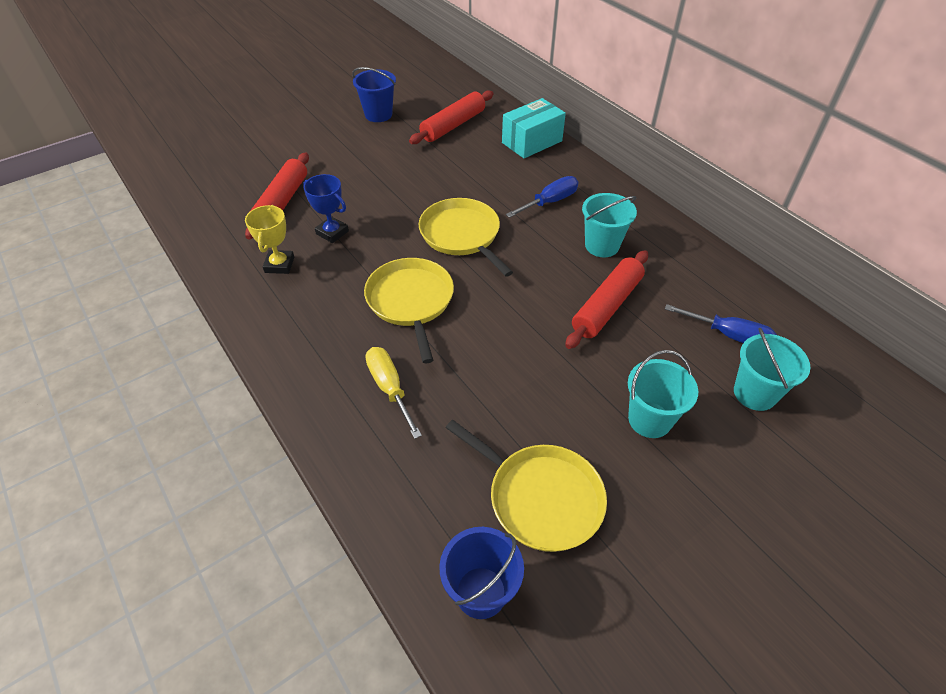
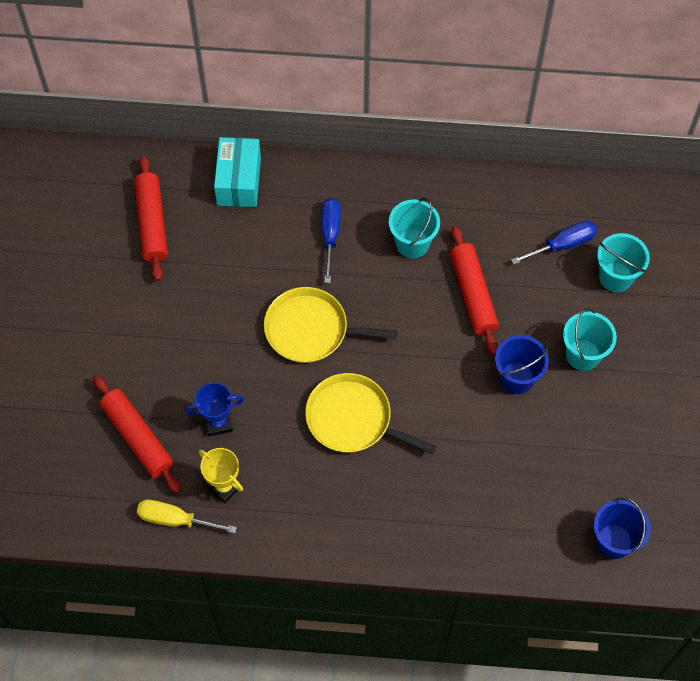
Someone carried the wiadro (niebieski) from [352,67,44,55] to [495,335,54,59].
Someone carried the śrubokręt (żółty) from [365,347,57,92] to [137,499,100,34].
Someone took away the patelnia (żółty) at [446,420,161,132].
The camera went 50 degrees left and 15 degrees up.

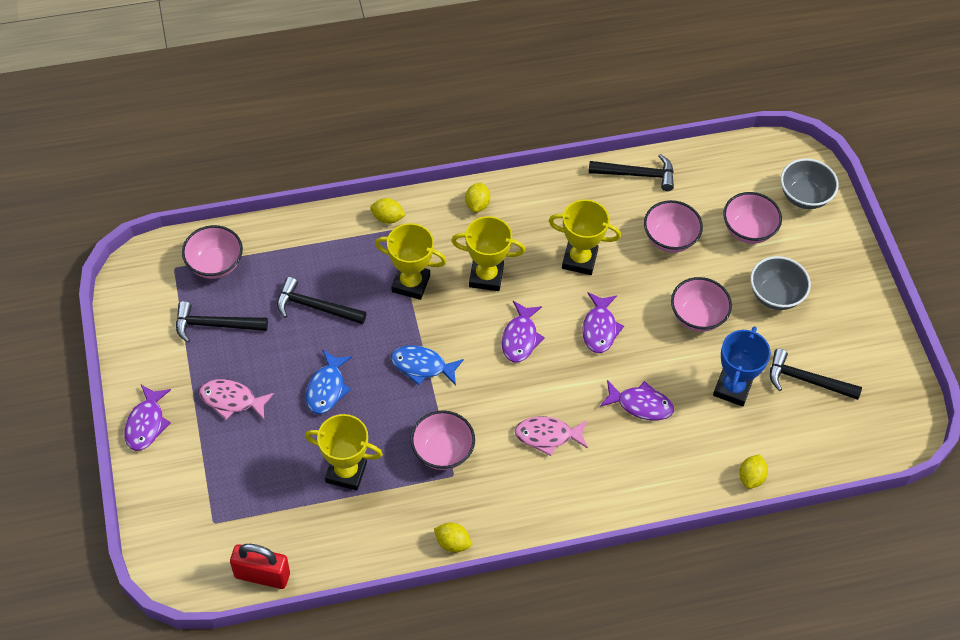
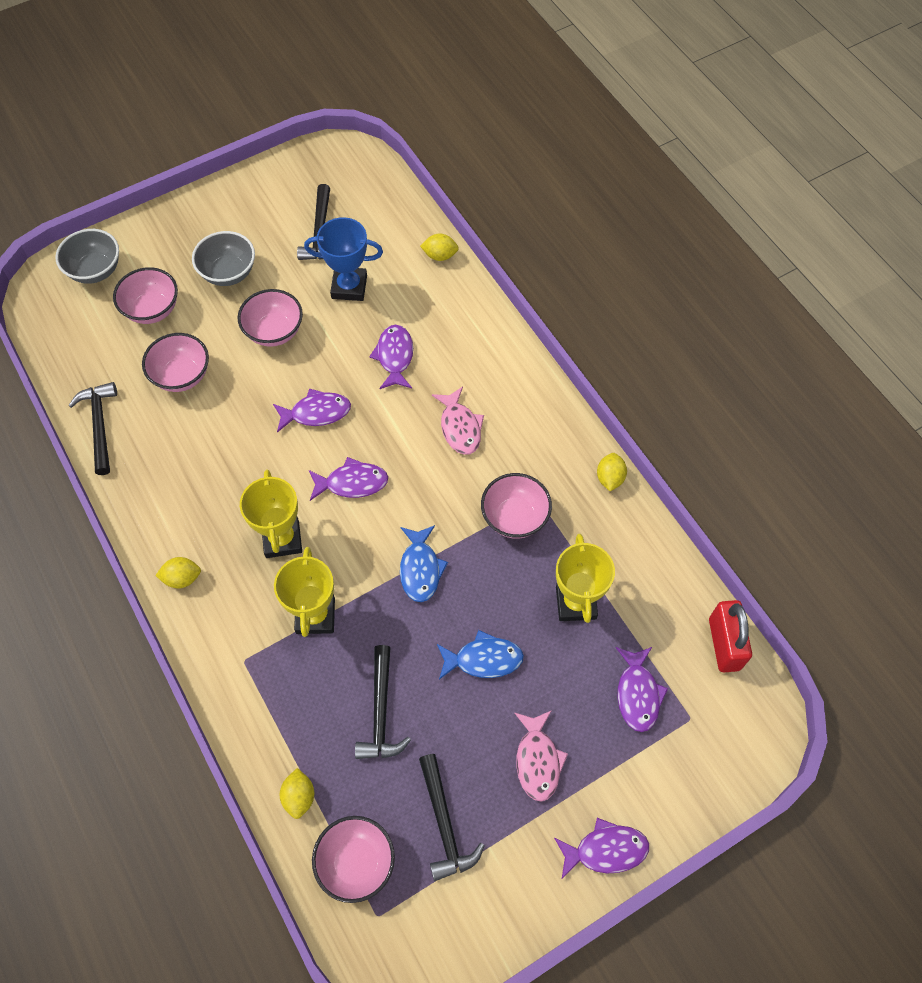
Someone carried the cytryna (żółty) from [370,198,36,26] to [280,768,34,51].
Someone took away the puchar (żółty) at [549,199,72,76].
Someone put down the ryba (fioletowy) at [616,647,52,85].
The camera went 105 degrees left and 5 degrees up.

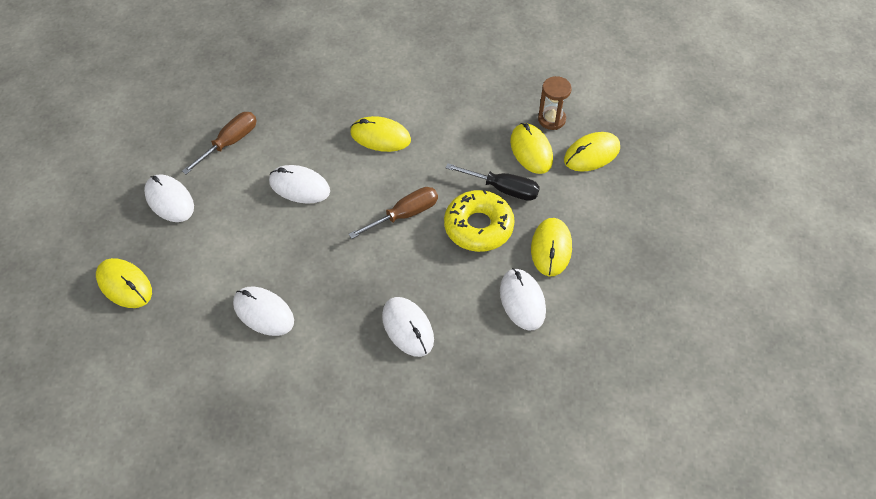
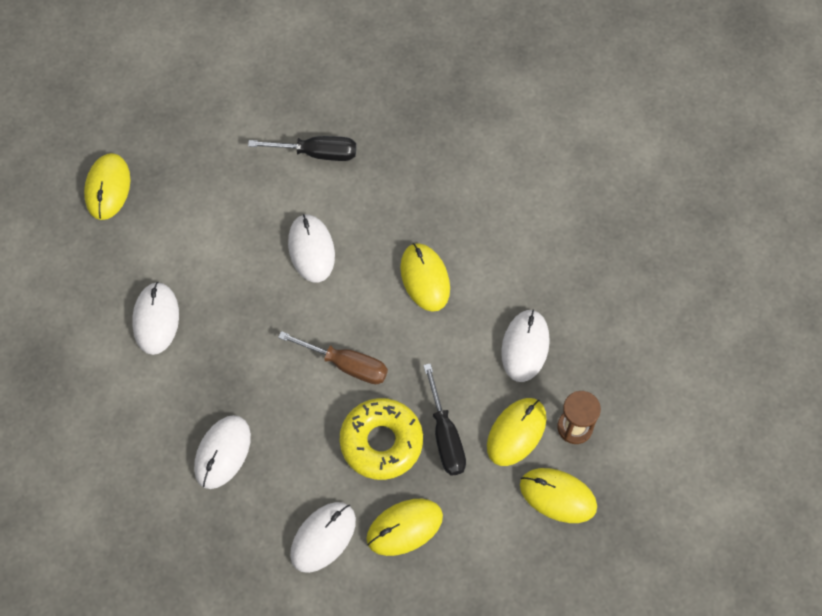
Someone carried the myszka (biały) from [144,174,50,48] to [501,310,49,72].
Someone repainted the śrubokręt (brązowy) at [182,112,75,62], which became the śrubokręt (czarny) at [248,136,108,25].
The camera went 55 degrees right and 10 degrees up.

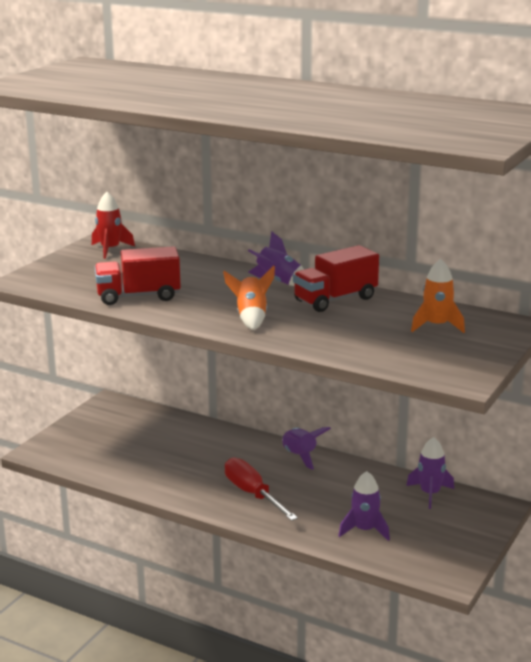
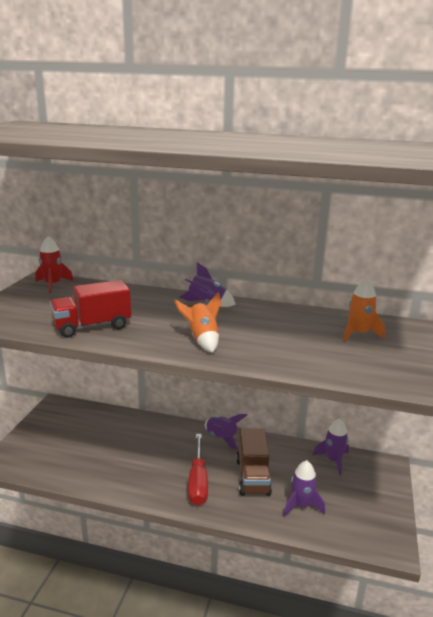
Someone rotated the śrubokręt (czerwony) at [225,457,73,64] by 135 degrees counterclockwise.
Someone took away the ciężarówka (czerwony) at [293,245,86,67].
Someone put down the ciężarówka (brązowy) at [236,428,36,68].
The camera went 15 degrees left and 0 degrees up.

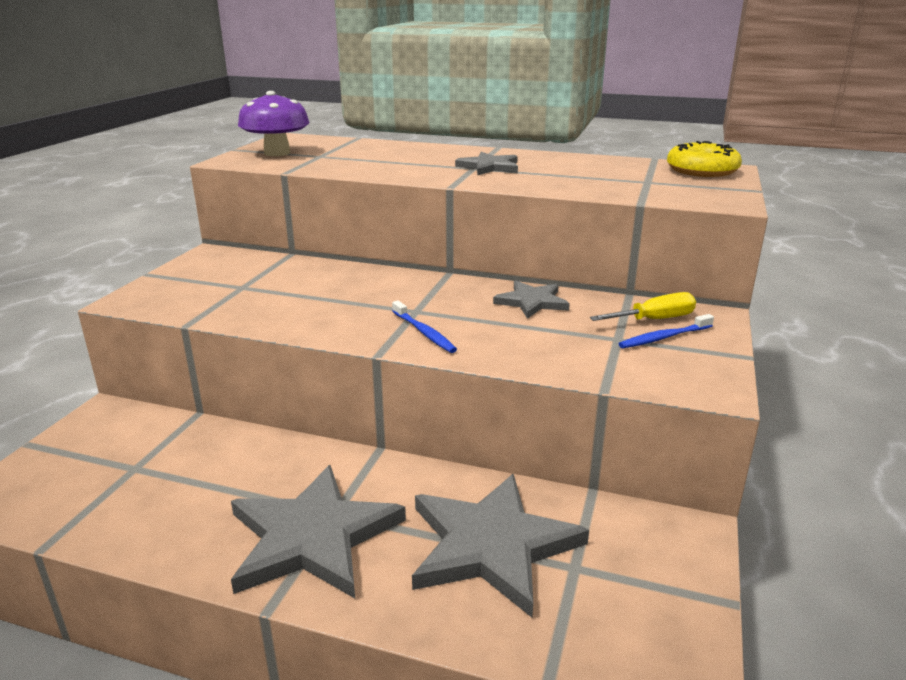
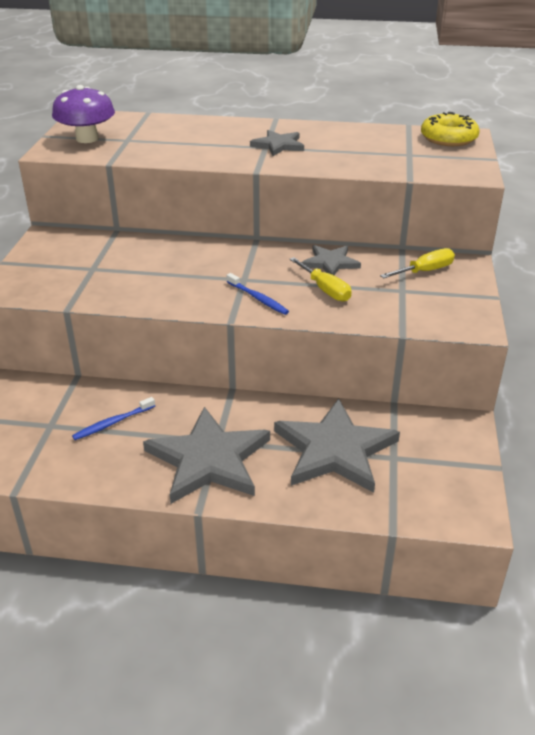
Someone carried the szczoteczka do zębów (niebieski) from [619,314,95,34] to [72,397,83,43].
Someone put down the śrubokręt (żółty) at [289,257,63,45].
The camera went 10 degrees left and 10 degrees up.

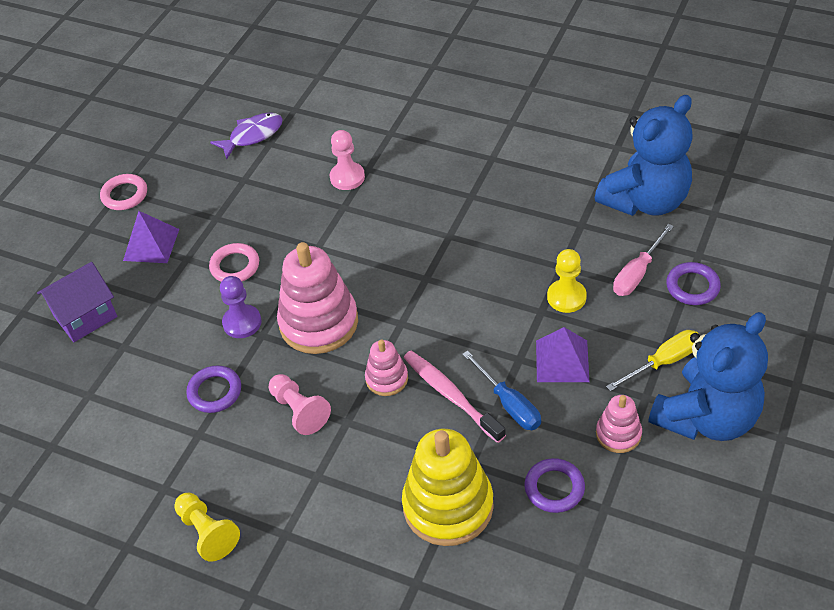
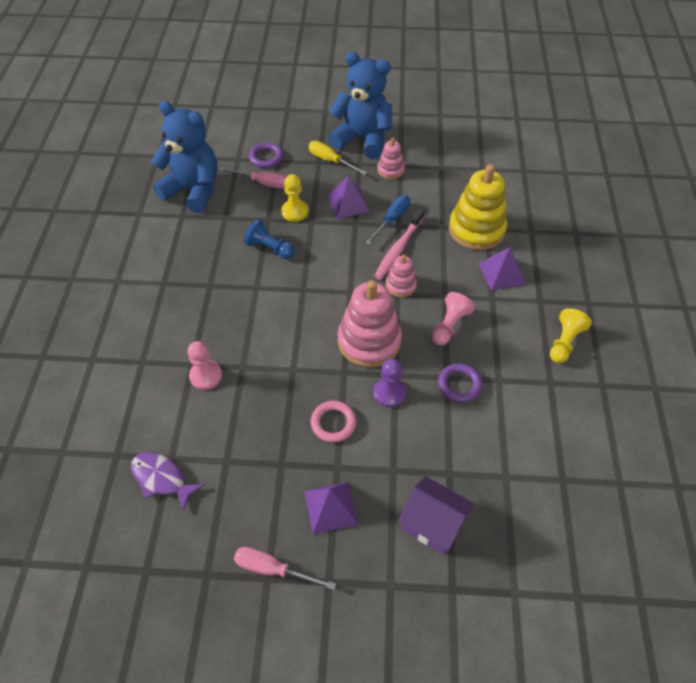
Someone swapped the pierścień (różowy) at [100,174,47,36] for the śrubokręt (różowy) at [234,547,102,43].
Someone took away the pierścień (fioletowy) at [525,458,60,55].
Someone put down the pionek (niebieski) at [244,219,51,40].
Someone put down the piramida (fioletowy) at [478,247,48,44].
The camera went 115 degrees left and 5 degrees up.

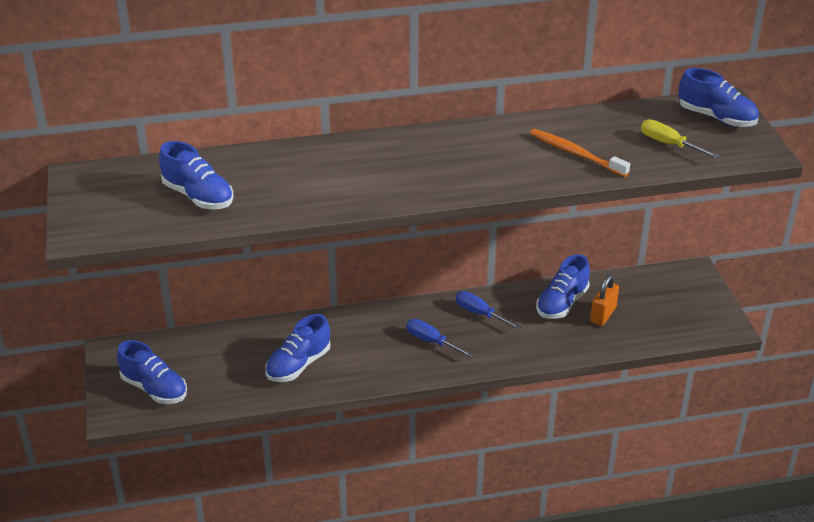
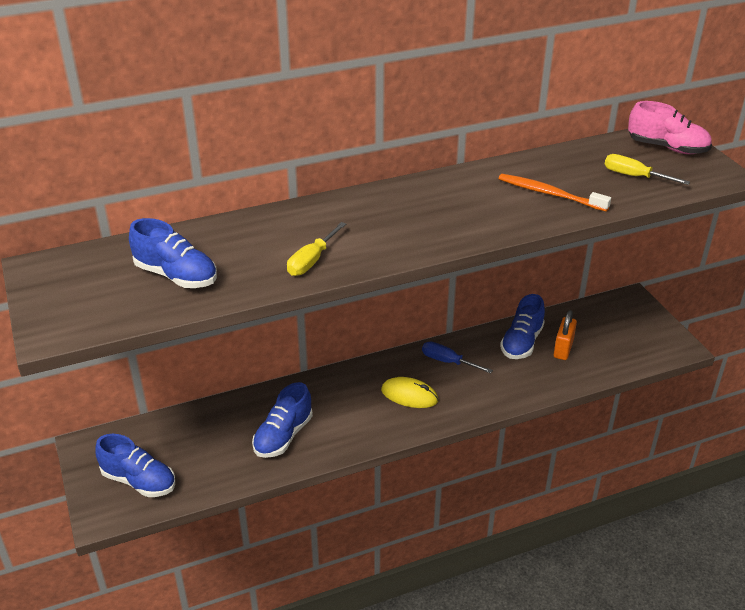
Someone swapped the śrubokręt (niebieski) at [406,319,68,39] for the myszka (żółty) at [381,377,57,31].
Someone repainted the but (niebieski) at [678,68,81,59], which became the but (różowy) at [628,101,84,53].
Someone put down the śrubokręt (żółty) at [287,222,59,54].
The camera went 10 degrees left and 0 degrees up.

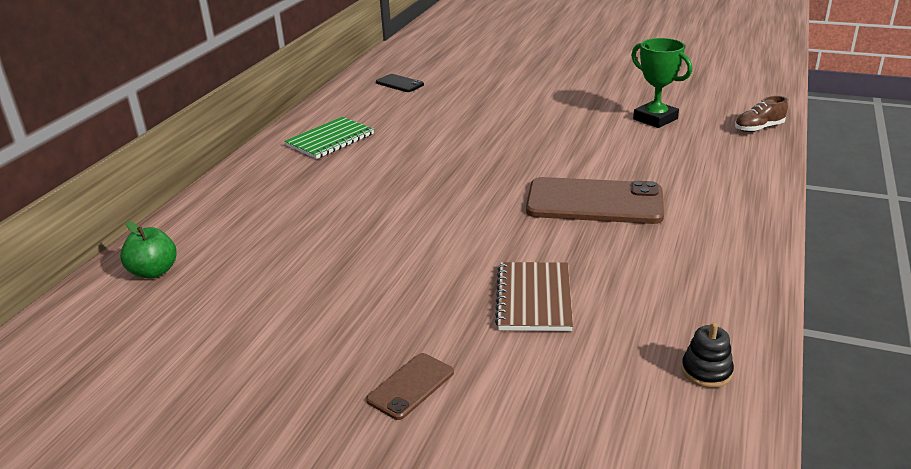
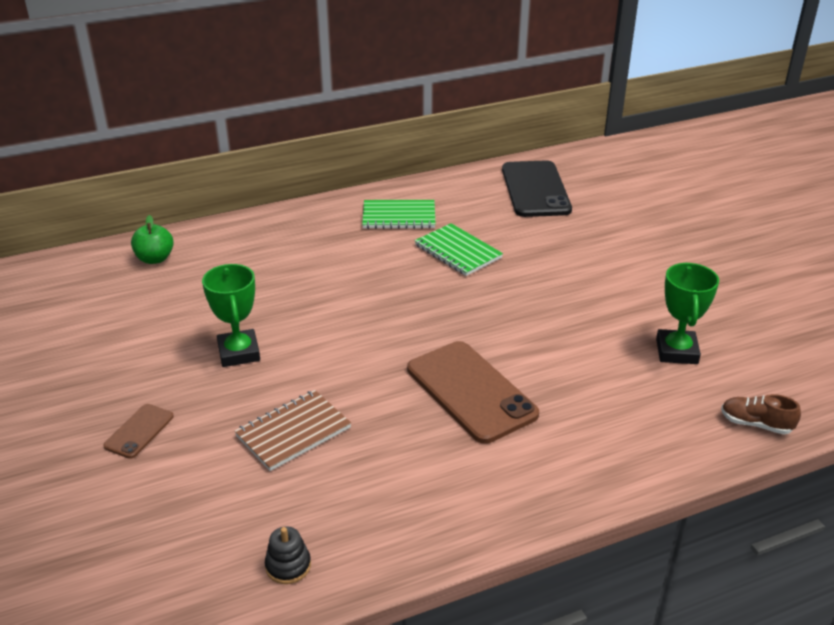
Someone rotated the telefon (brązowy) at [366,353,88,67] by 60 degrees counterclockwise.
Someone scaled the telefon (czarny) at [376,74,48,18] by 2.07.
Someone put down the puchar (zielony) at [202,264,58,103].
Someone put down the zeszyt (zielony) at [415,223,88,53].
The camera went 45 degrees right and 5 degrees up.

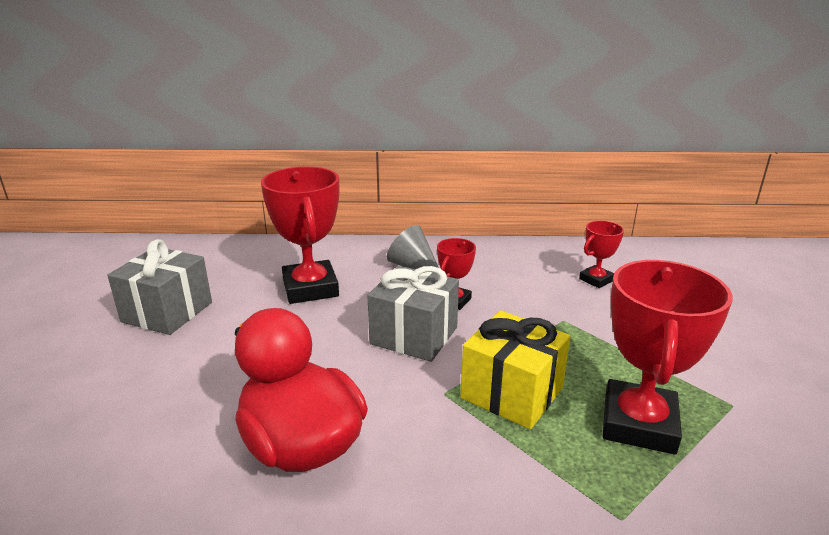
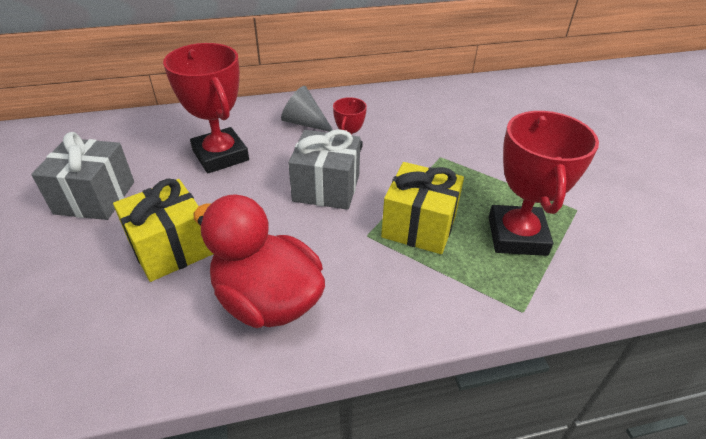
Someone took away the puchar (czerwony) at [579,221,45,67].
Someone put down the prezent (żółty) at [113,179,100,103].
The camera went 15 degrees left and 15 degrees up.

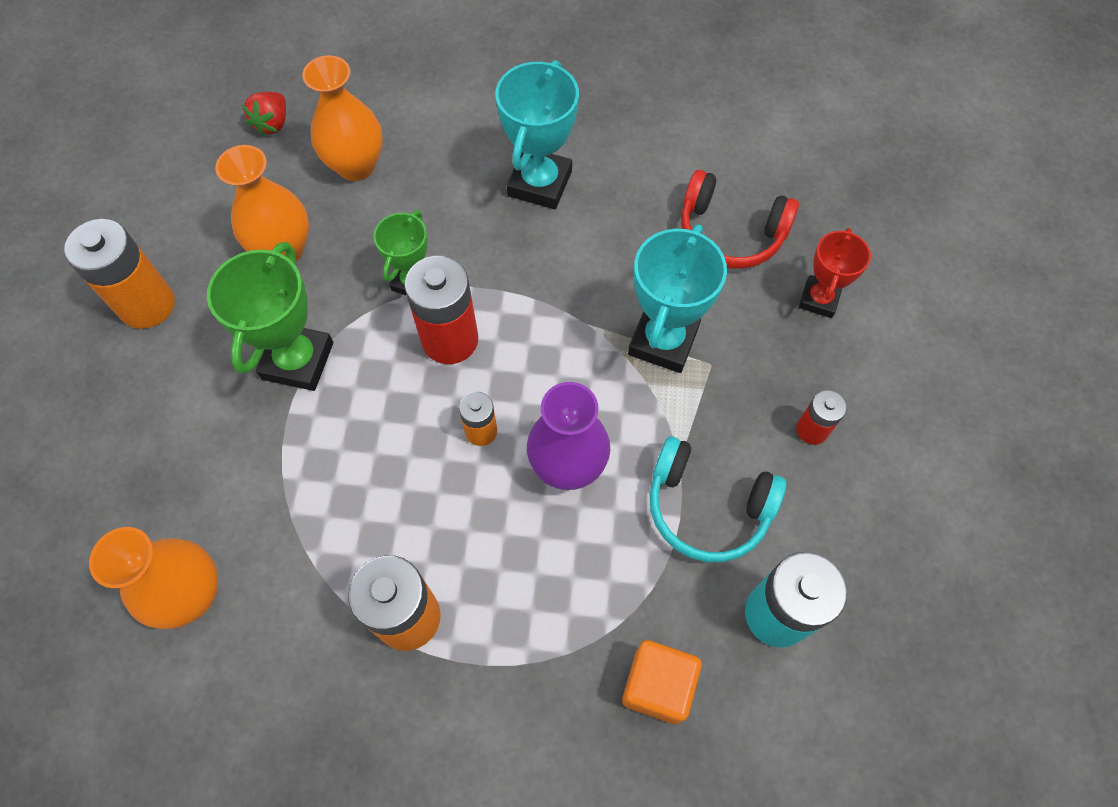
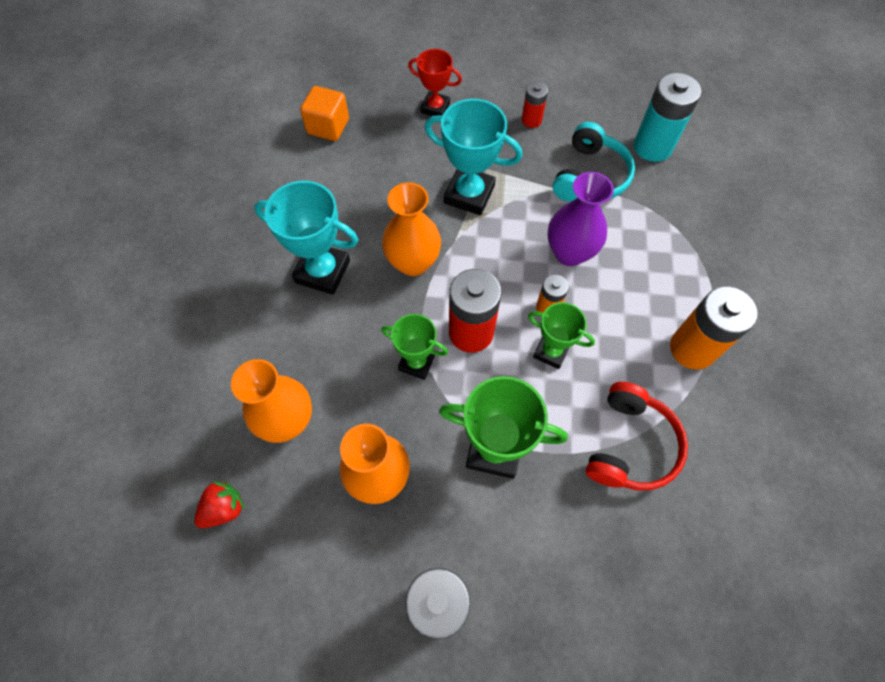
Someone carried the wazon (pomarańczowy) from [89,527,129,102] to [382,182,59,94].
Someone rotated the truskawka (czerwony) at [242,92,44,44] by 60 degrees counterclockwise.
Someone carried the sześcian (pomarańczowy) from [622,640,80,84] to [300,86,49,55].
Someone carried the słuchawki (czerwony) from [681,170,118,99] to [586,382,102,108].
Someone put down the puchar (zielony) at [528,302,67,67].
The camera went 90 degrees left and 0 degrees up.

